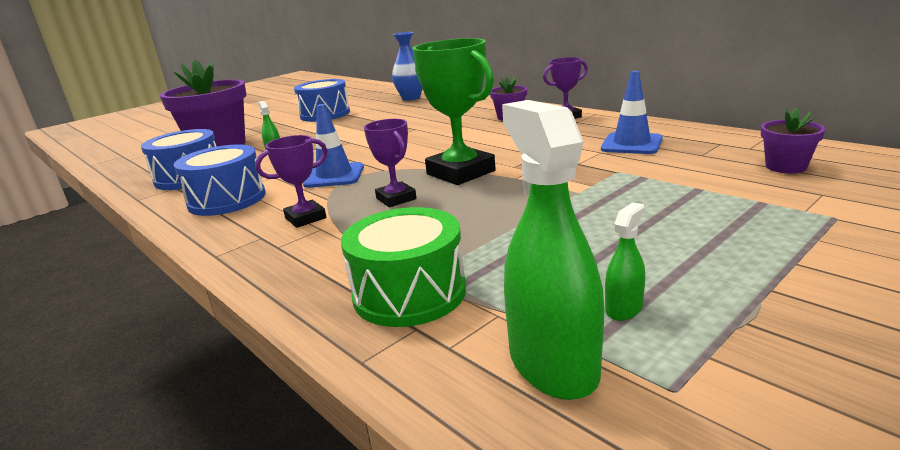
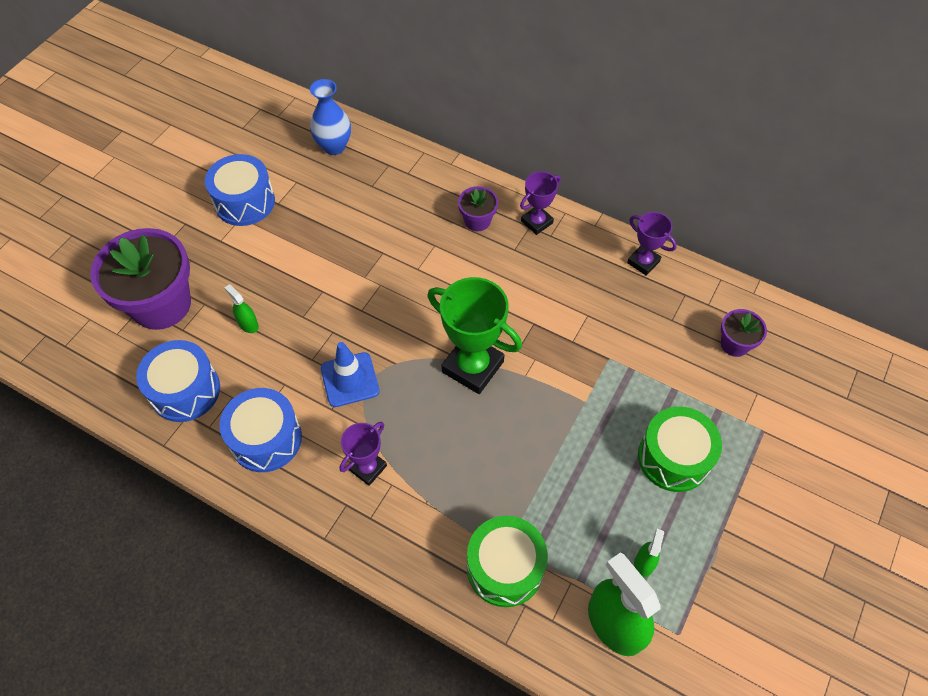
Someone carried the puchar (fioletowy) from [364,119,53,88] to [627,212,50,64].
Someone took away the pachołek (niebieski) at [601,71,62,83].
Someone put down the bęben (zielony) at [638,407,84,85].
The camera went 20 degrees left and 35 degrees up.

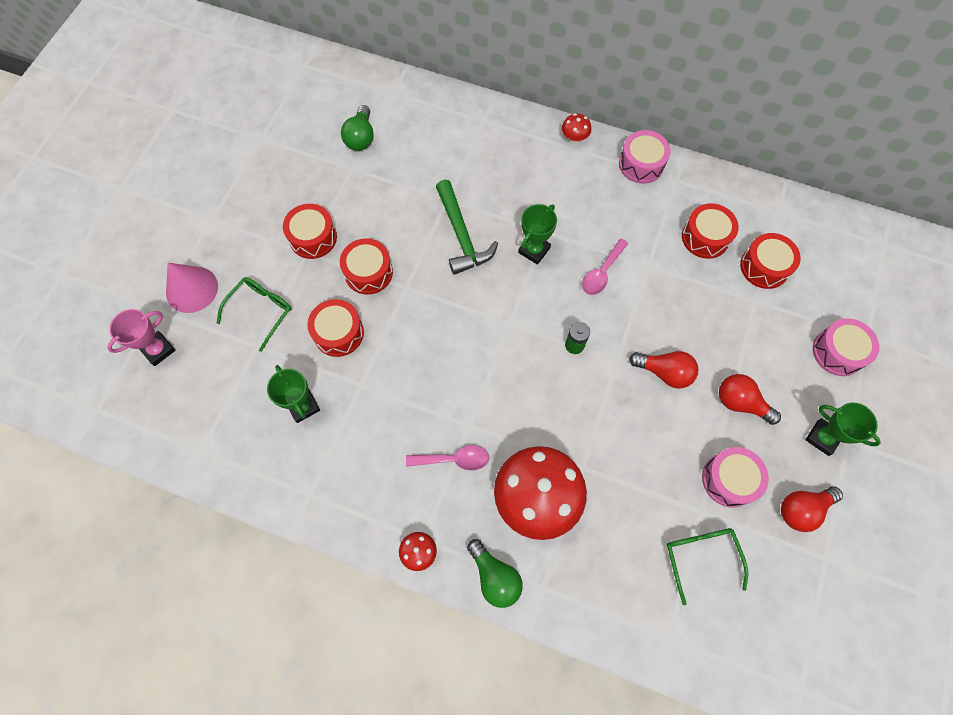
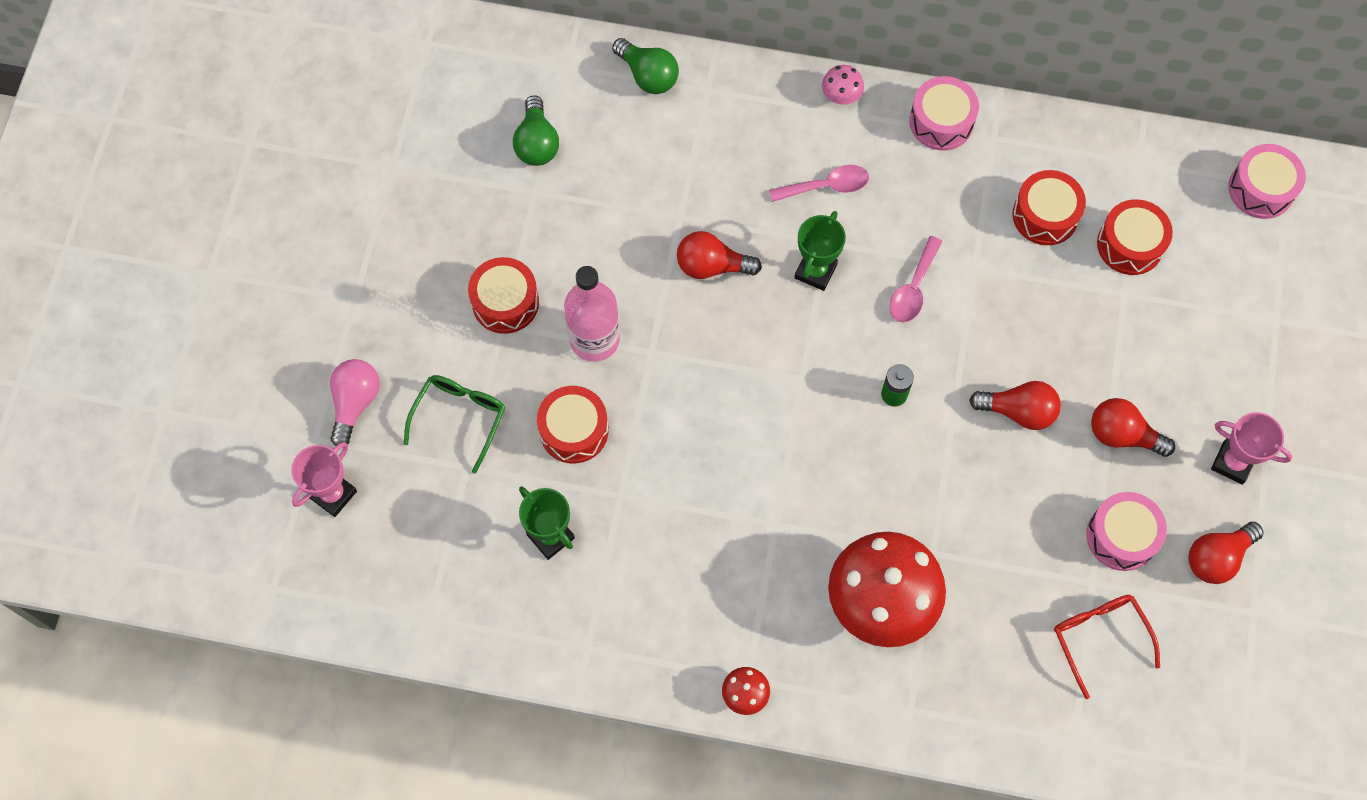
Someone swapped the stożek (różowy) at [166,263,52,50] for the żarówka (różowy) at [330,359,50,87].
Someone swapped the bęben (czerwony) at [340,238,53,57] for the butelka (różowy) at [564,266,56,96].
Someone carried the łyżka (różowy) from [406,445,83,25] to [769,165,100,37].
Someone swapped the młotek (zielony) at [436,180,62,95] for the żarówka (czerwony) at [677,231,85,48].
Someone carried the żarówka (zielony) from [467,539,56,69] to [612,38,67,56].
Someone repainted the grzyb (czerwony) at [562,113,29,29], which became the grzyb (różowy) at [822,65,42,39].
Someone repainted the okulary (zielony) at [667,528,81,78], which became the okulary (czerwony) at [1054,595,106,104].
Someone repainted the puchar (zielony) at [805,402,76,54], which became the puchar (różowy) at [1211,412,81,73].
Someone carried the bęben (różowy) from [813,318,66,58] to [1228,144,78,75].
The camera went 10 degrees left and 0 degrees up.

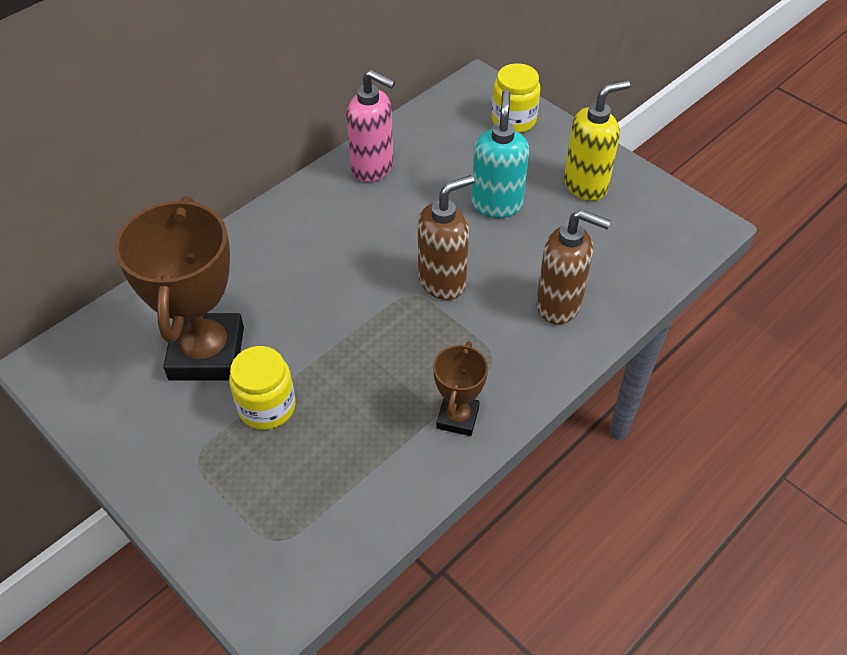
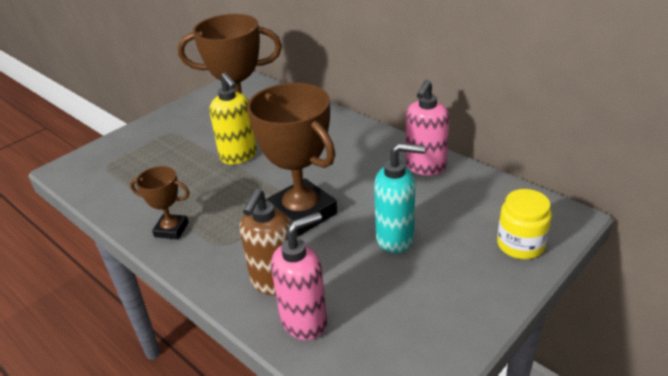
Someone took away the słoik (żółty) at [229,346,67,84].
Someone swapped the dozownik mydła (brązowy) at [418,175,57,125] for the puchar (brązowy) at [247,83,90,154].
Someone carried the dozownik mydła (żółty) from [564,80,66,121] to [210,73,47,91].
Someone put down the dozownik mydła (różowy) at [271,212,56,128].
The camera went 90 degrees right and 15 degrees down.

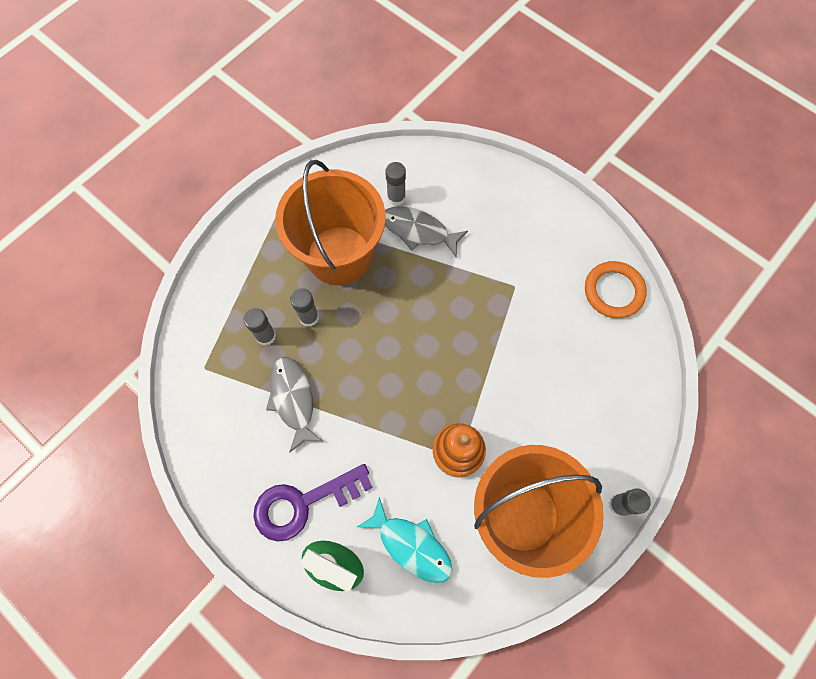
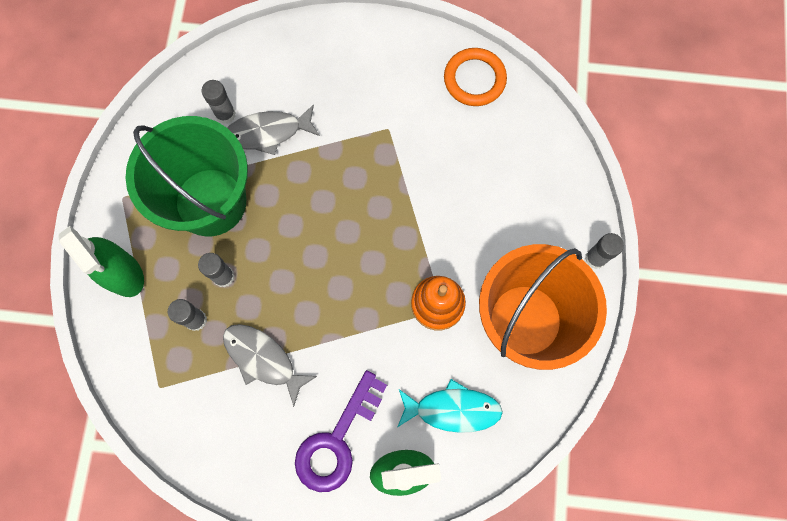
Someone repainted the wiadro (pomarańczowy) at [275,160,111,125], which became the wiadro (zielony) at [126,116,122,120].
Someone put down the spryskiwacz (zielony) at [59,226,85,71].
The camera went 35 degrees left and 5 degrees up.

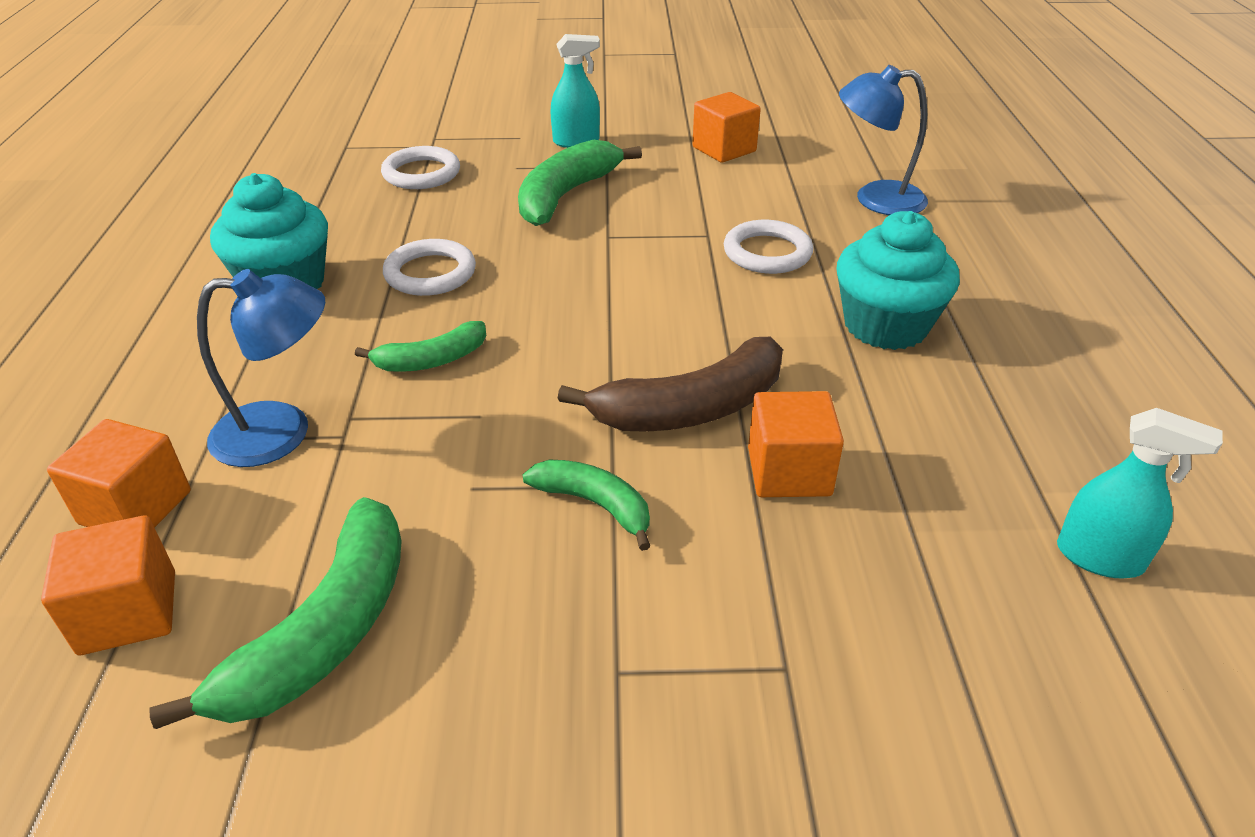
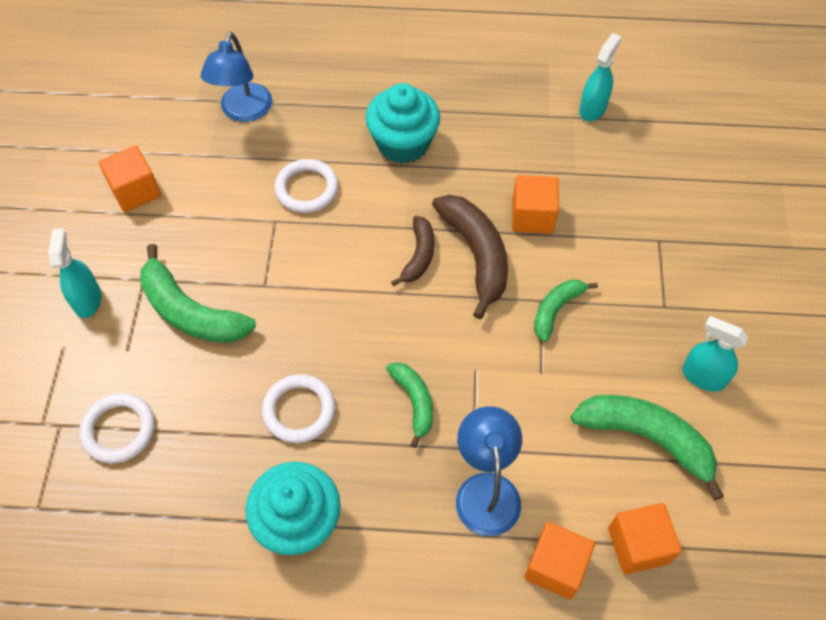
Someone put down the banan (brązowy) at [391,216,43,70].
Someone put down the spryskiwacz (turkusowy) at [682,316,66,76].
The camera went 85 degrees left and 20 degrees up.

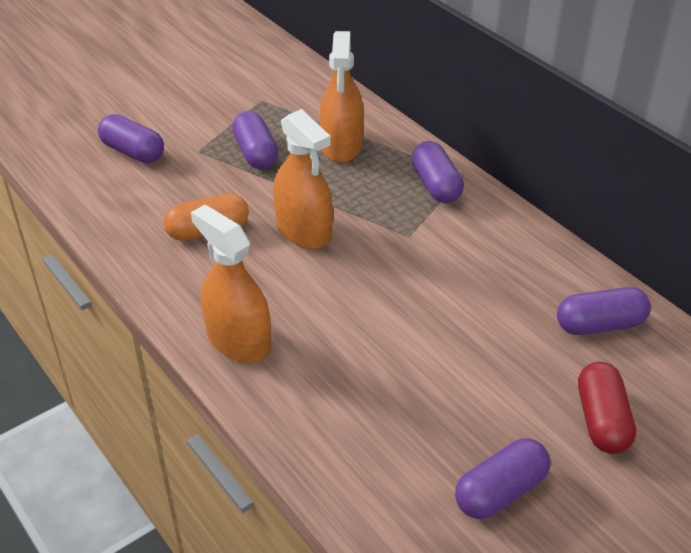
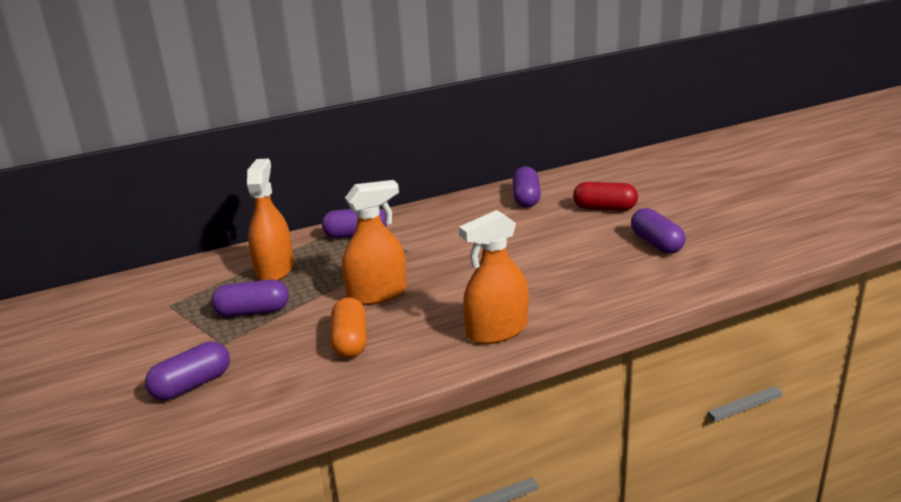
Someone rotated the spryskiwacz (pomarańczowy) at [320,31,44,132] by 105 degrees counterclockwise.
The camera went 75 degrees left and 15 degrees down.

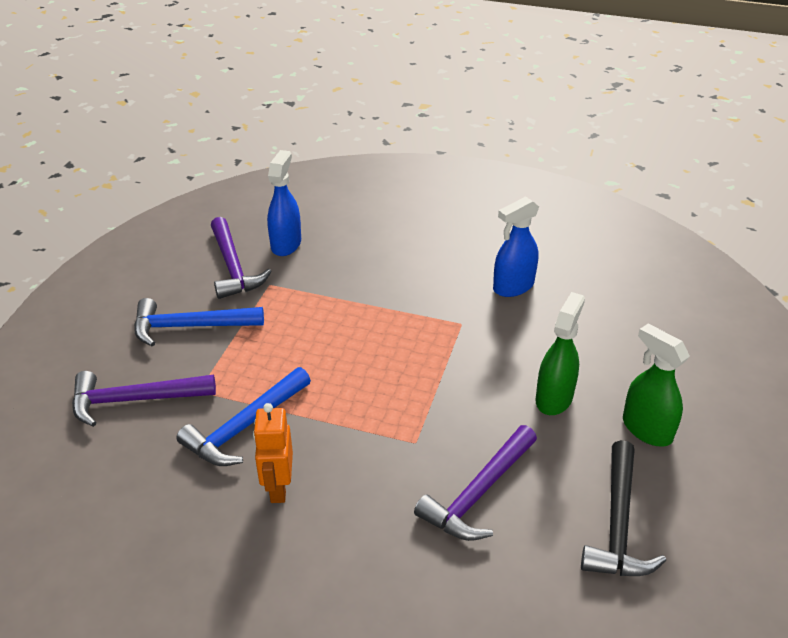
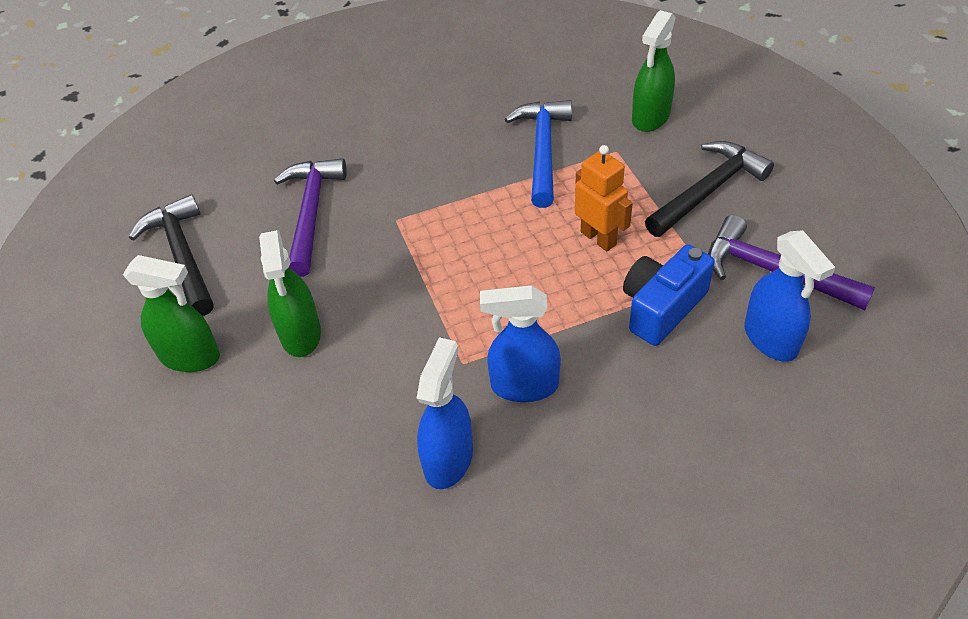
Someone swapped the młotek (fioletowy) at [72,371,144,56] for the spryskiwacz (zielony) at [632,10,44,122].
Someone repainted the młotek (niebieski) at [134,298,130,49], which became the młotek (czarny) at [645,141,129,96].
Someone carried the robot (pomarańczowy) from [253,403,40,100] to [575,145,58,106].
Someone put down the spryskiwacz (niebieski) at [480,285,81,117].
Someone put down the aparat fotograficzny (niebieski) at [623,244,92,102].
The camera went 145 degrees right and 10 degrees up.

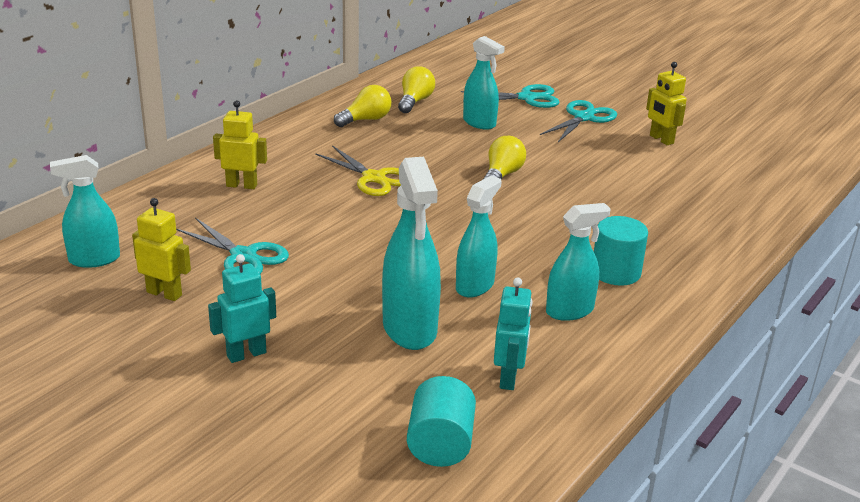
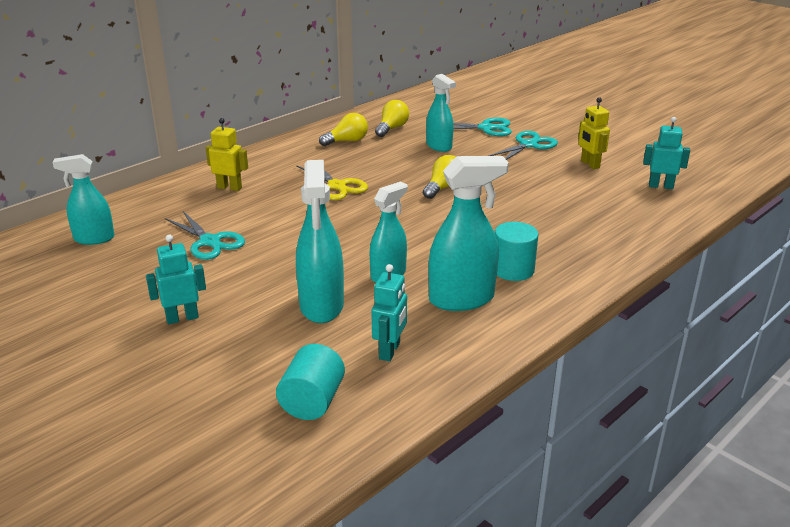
Someone took away the robot (żółty) at [132,198,59,103].
Someone scaled the spryskiwacz (turkusowy) at [546,203,65,118] by 1.51.
Someone put down the robot (turkusowy) at [643,117,47,72].
The camera went 10 degrees right and 0 degrees up.

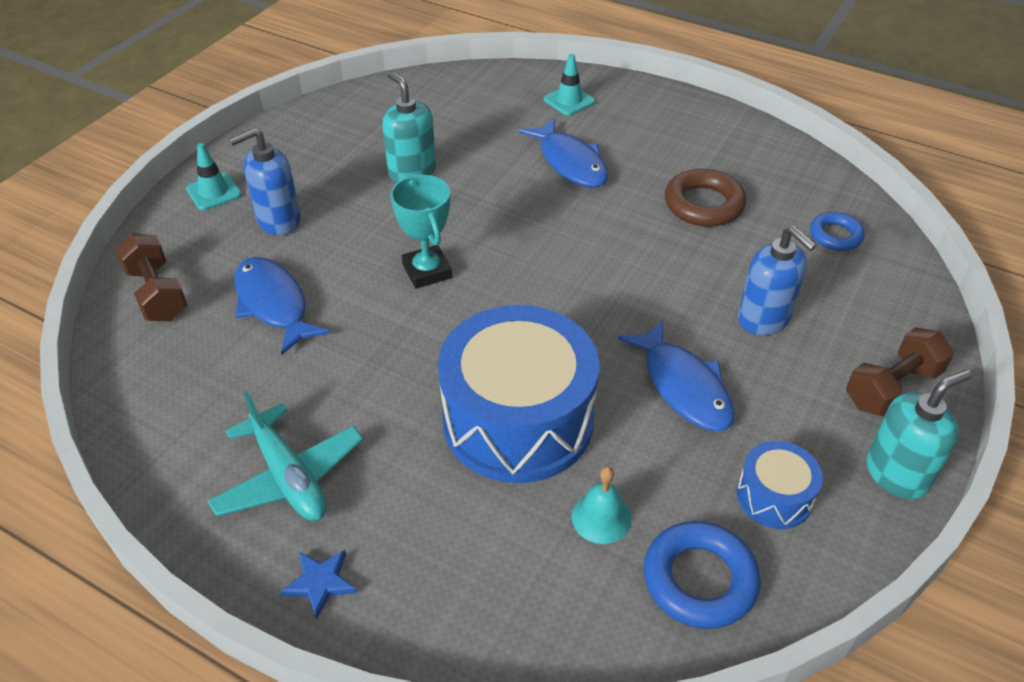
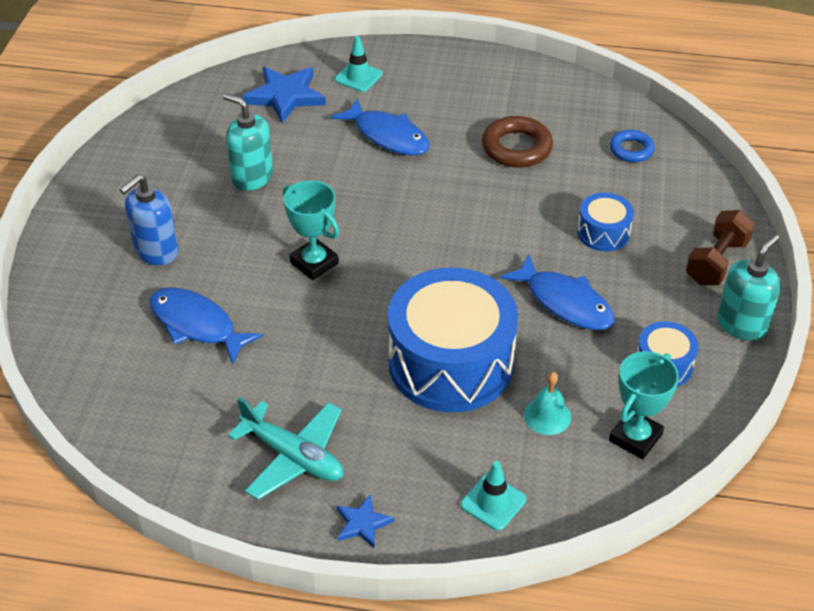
Someone took away the hantel (brązowy) at [115,233,72,89].
Someone carried the pachołek (turkusowy) from [186,143,56,67] to [461,461,65,70].
Someone swapped the pierścień (niebieski) at [644,521,117,108] for the puchar (turkusowy) at [609,351,70,108].
Someone swapped the dozownik mydła (niebieski) at [738,226,79,109] for the bęben (niebieski) at [577,193,57,58].
Someone put down the gwiazda (niebieski) at [242,67,84,56].
The camera went 20 degrees left and 0 degrees up.

